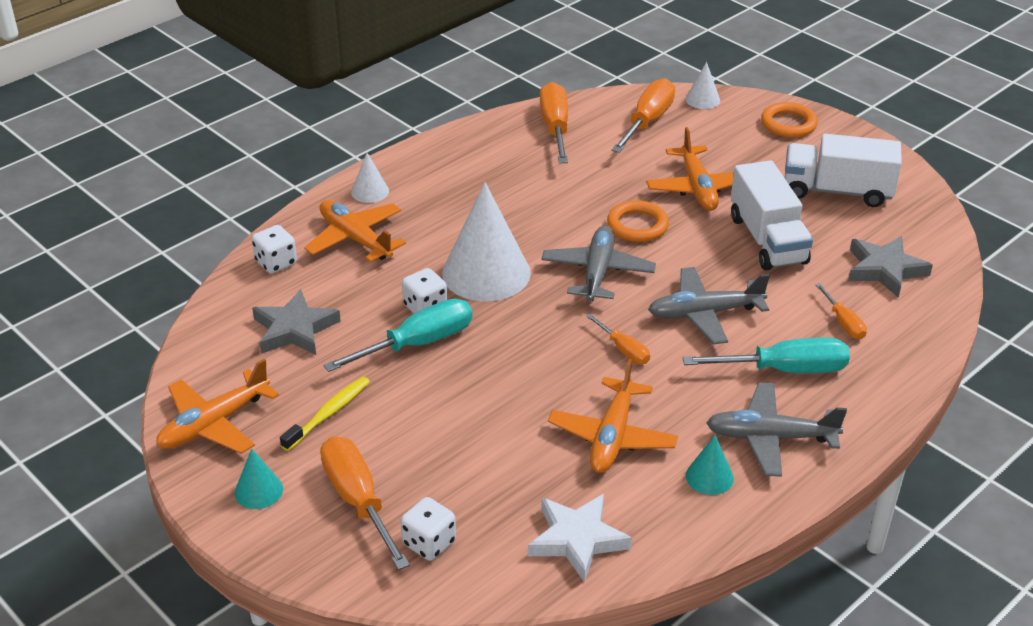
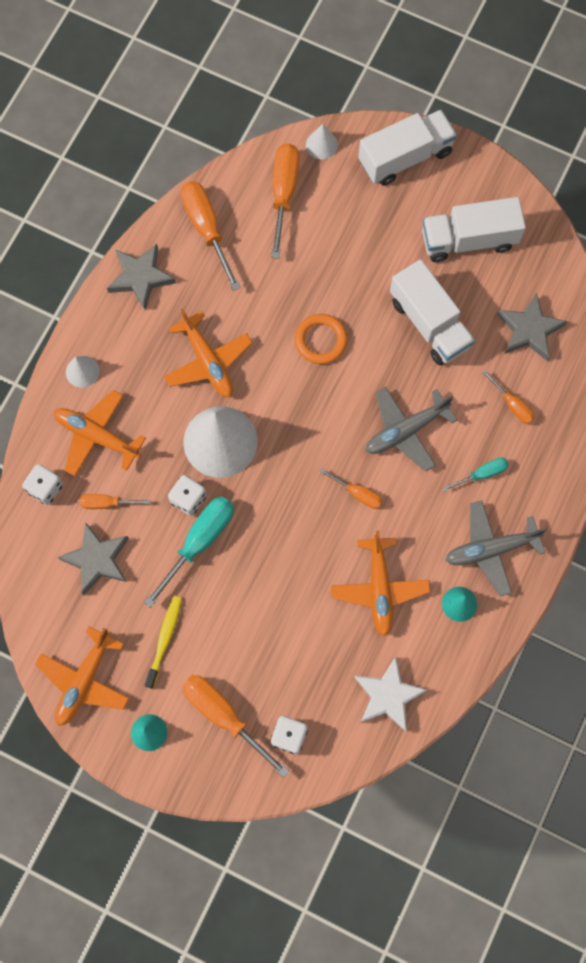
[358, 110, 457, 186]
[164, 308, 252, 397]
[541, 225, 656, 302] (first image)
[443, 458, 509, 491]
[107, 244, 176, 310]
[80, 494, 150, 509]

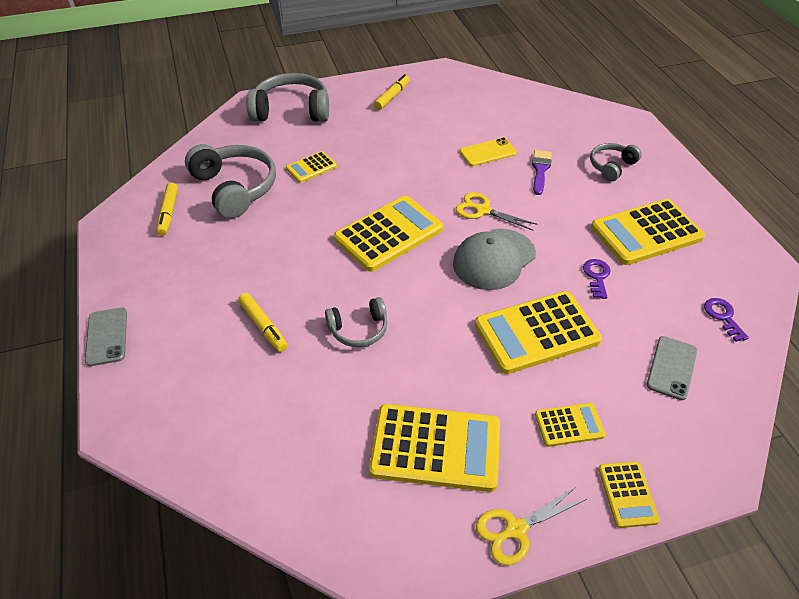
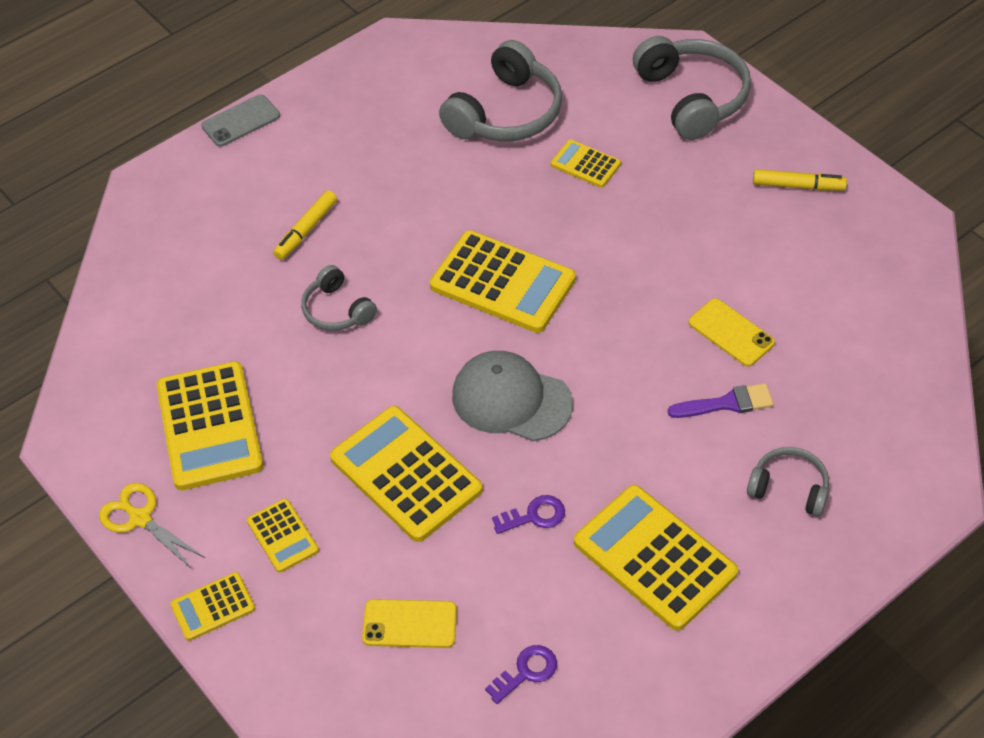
[156, 183, 178, 236] (first image)
[456, 192, 538, 231] (first image)
[362, 599, 457, 648]

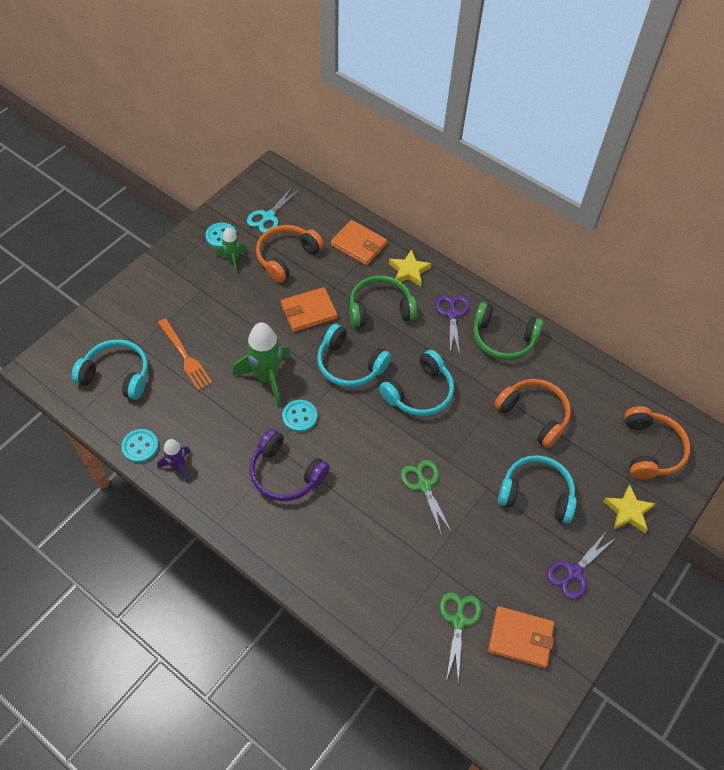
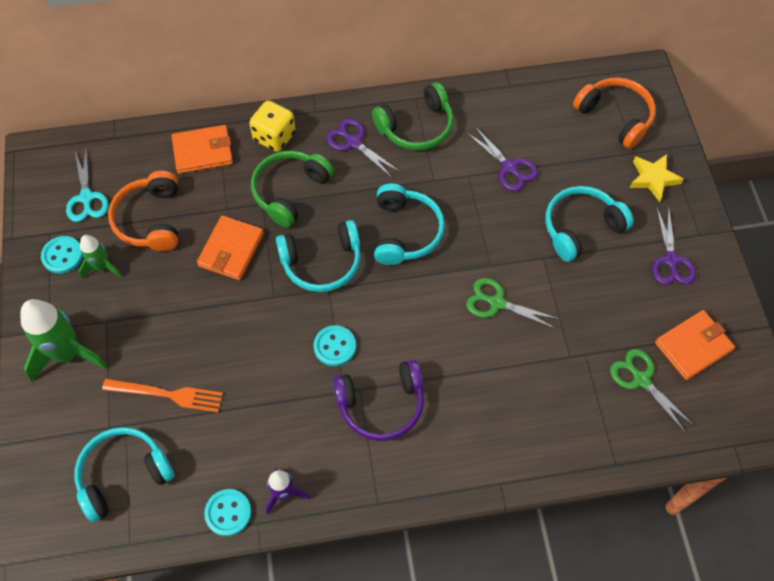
[249, 101, 296, 152]
[20, 299, 107, 382]
[467, 126, 538, 191]

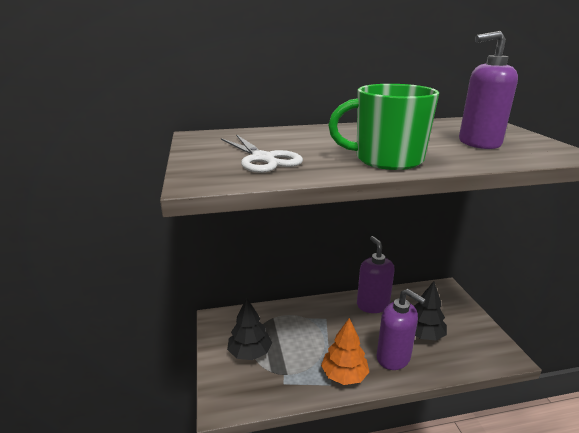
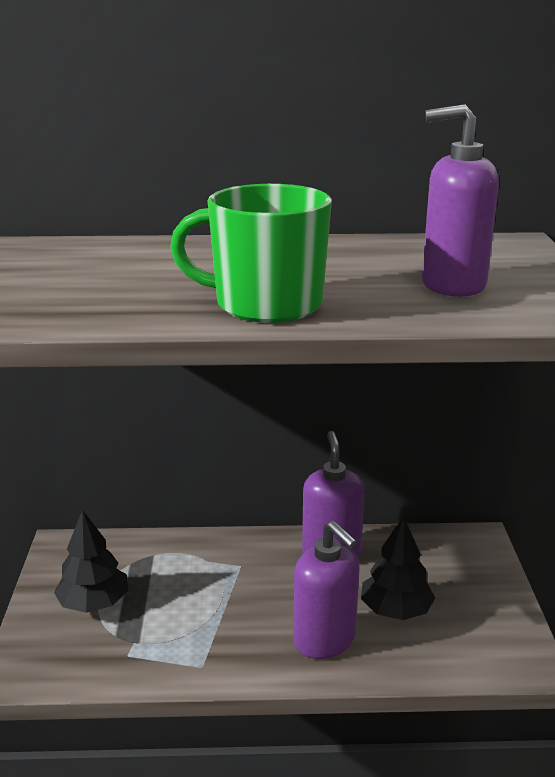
[221, 134, 303, 173] (first image)
[321, 318, 369, 385] (first image)

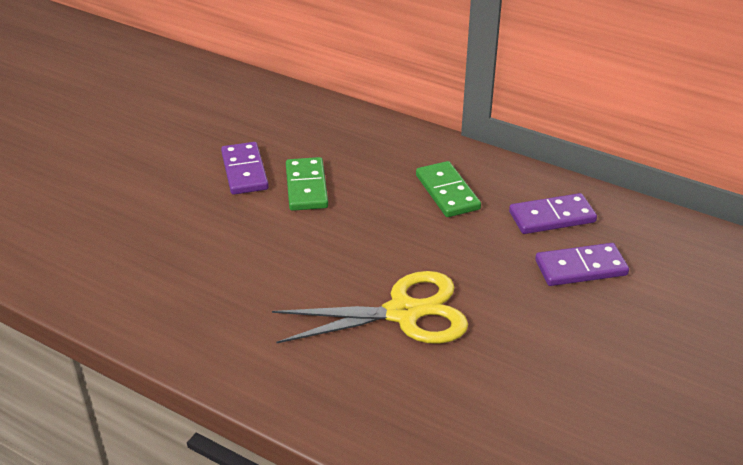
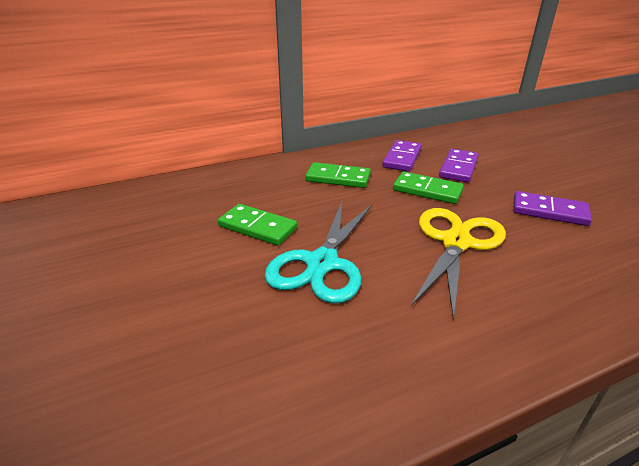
[513, 191, 592, 226]
[393, 172, 464, 204]
[265, 202, 372, 304]

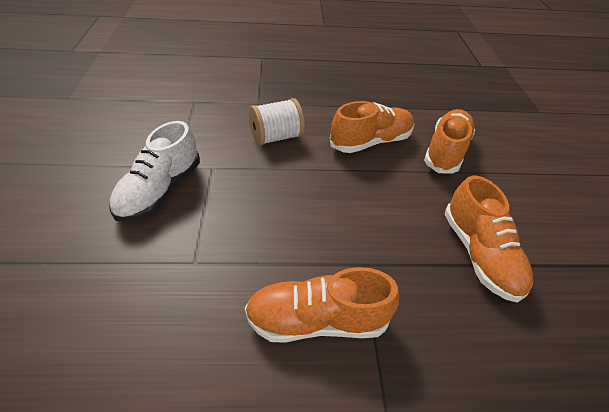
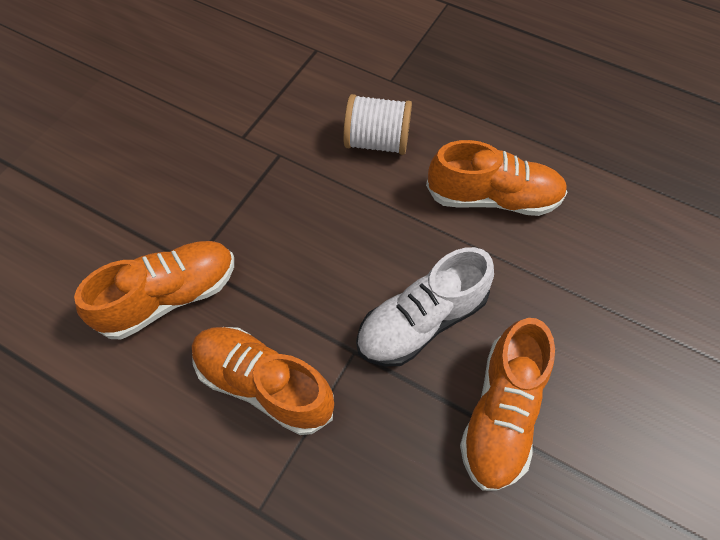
[74, 241, 234, 339]
[356, 247, 494, 367]

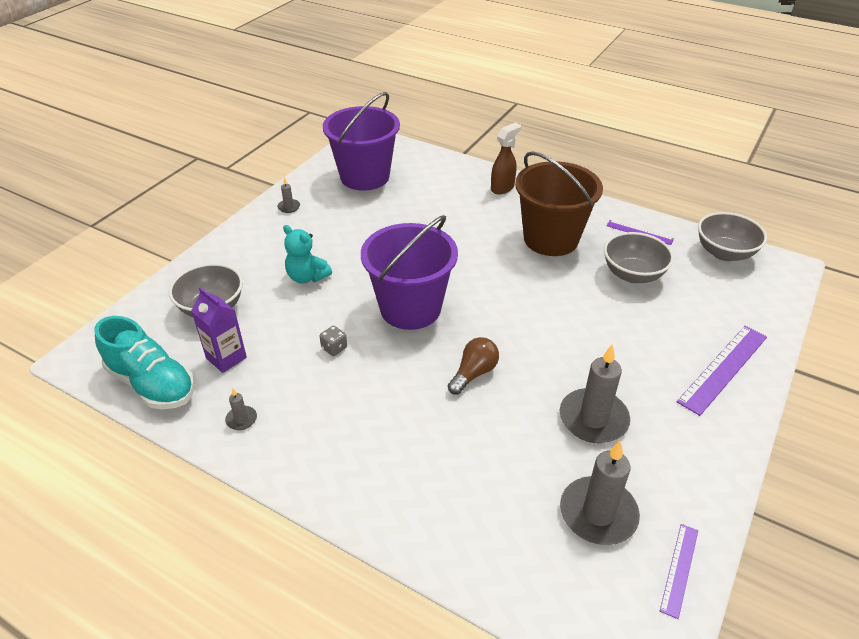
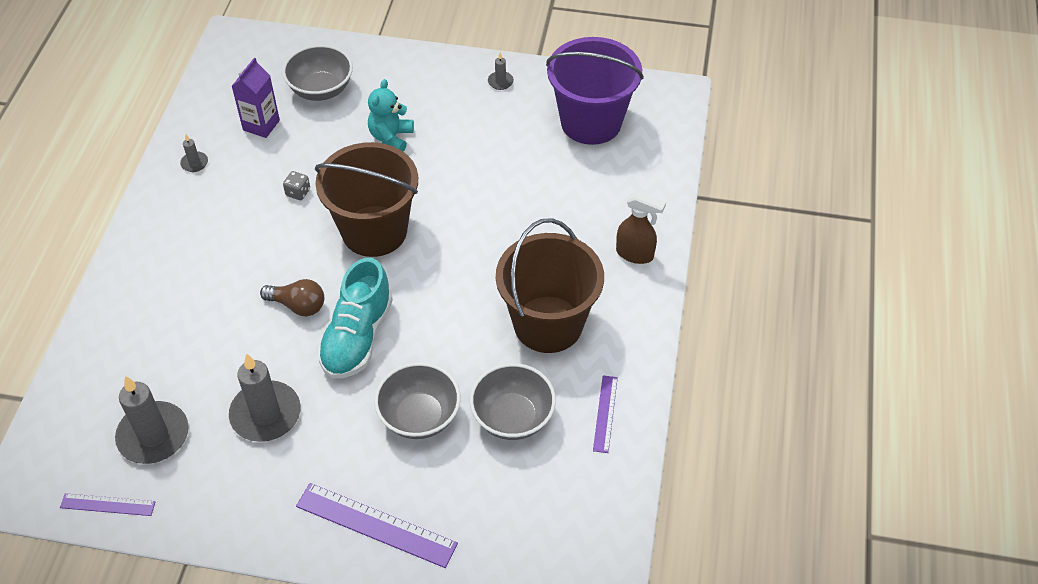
[374, 362, 461, 439]
[315, 142, 418, 257]
[317, 258, 393, 379]

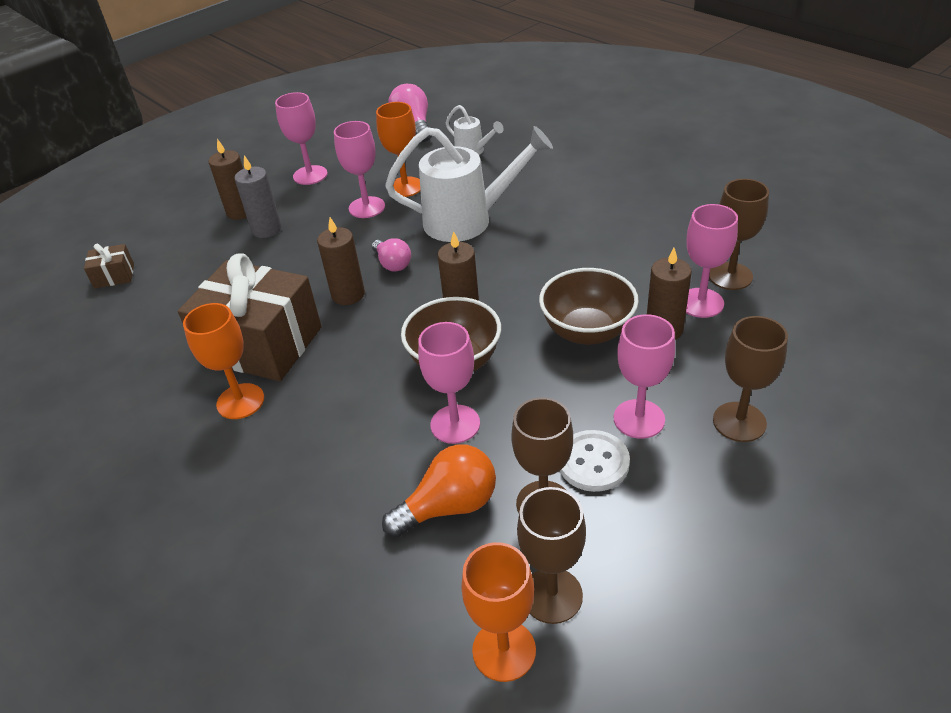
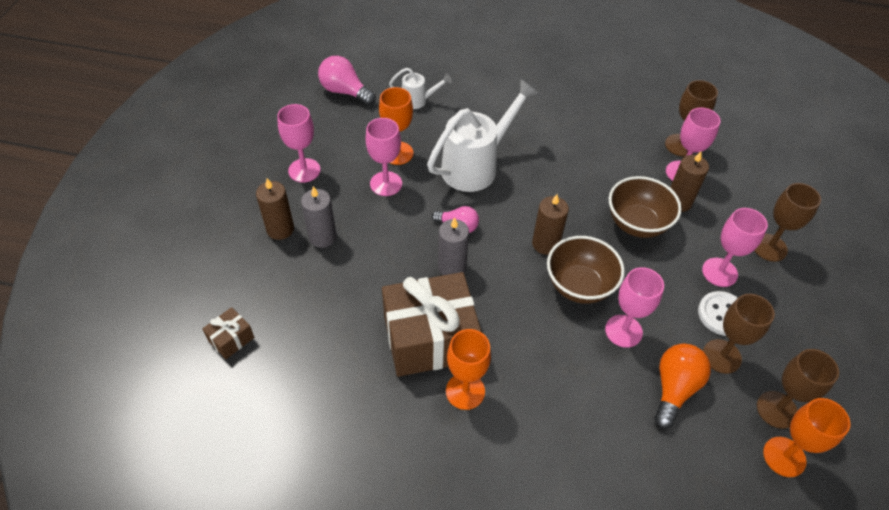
[438, 217, 469, 275]

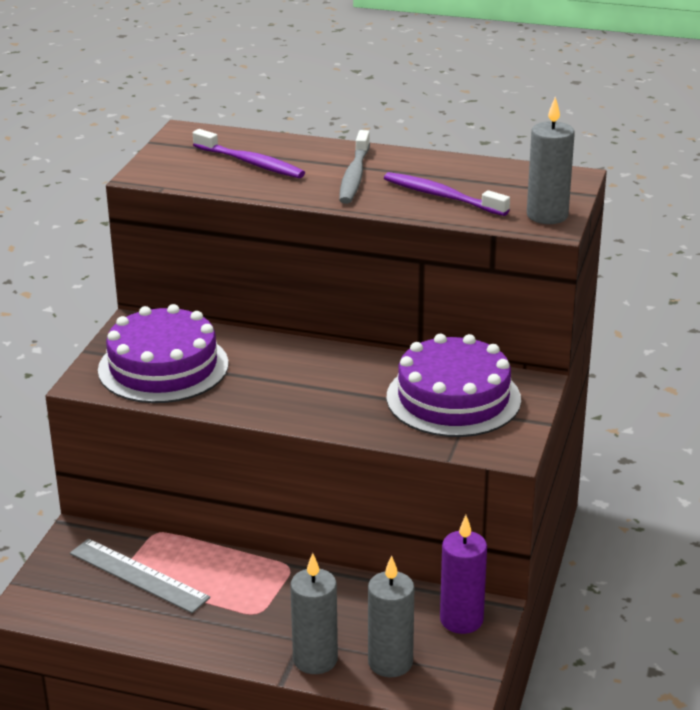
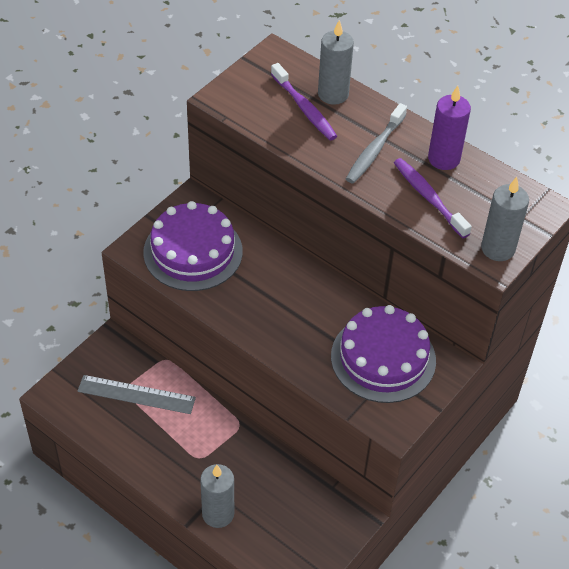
[428, 86, 471, 170]
[77, 375, 196, 414]
[318, 20, 354, 105]

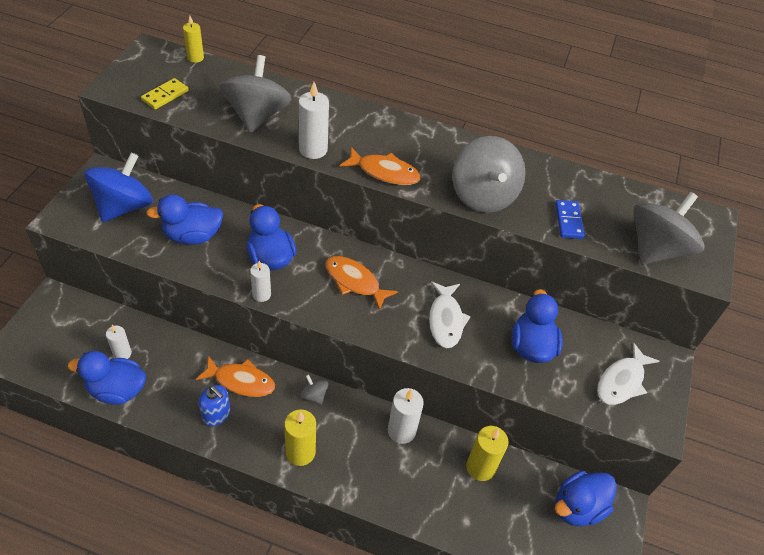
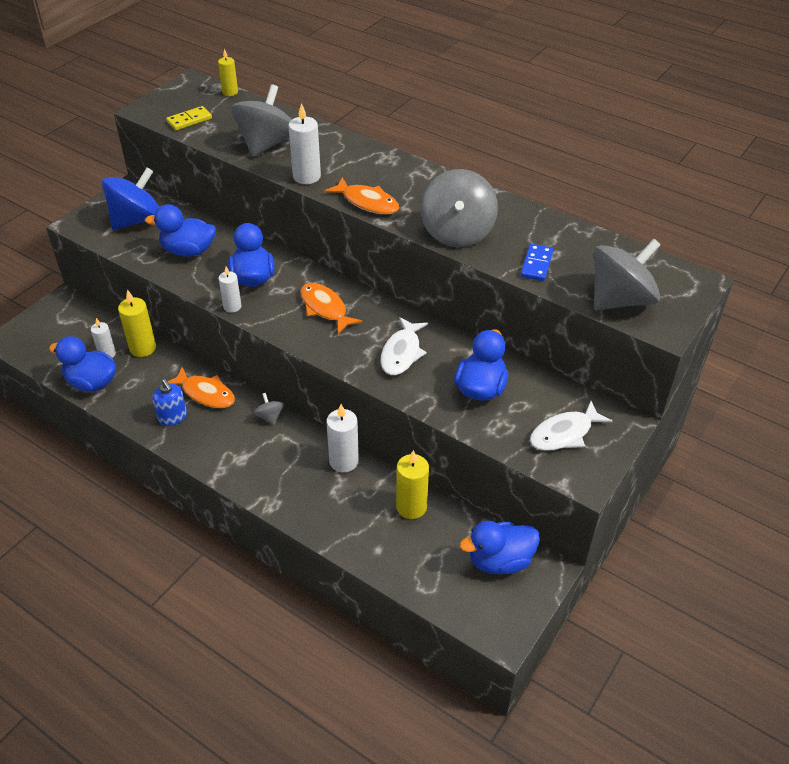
[118, 289, 156, 357]

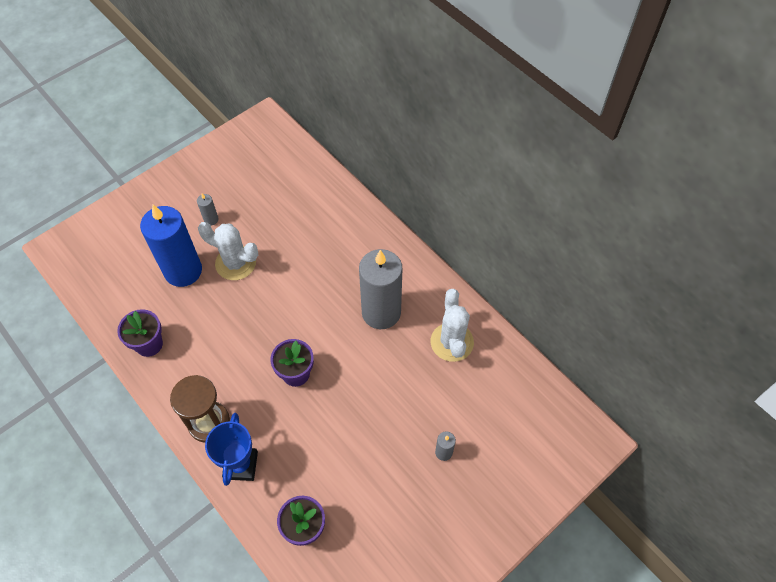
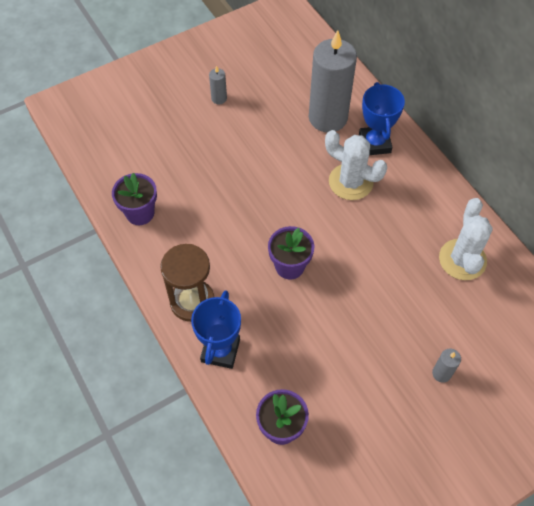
[140, 205, 202, 287] (first image)
[325, 130, 387, 200]
[309, 30, 357, 133]
[359, 82, 405, 155]

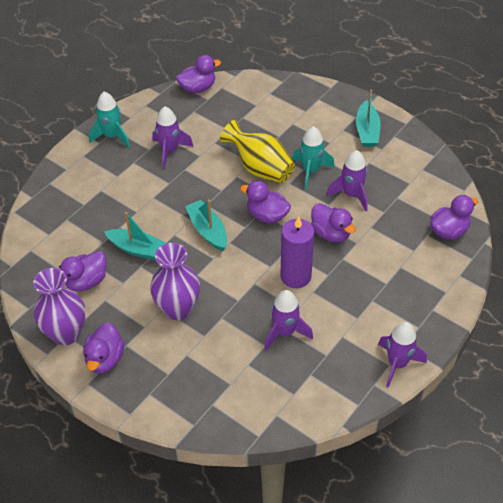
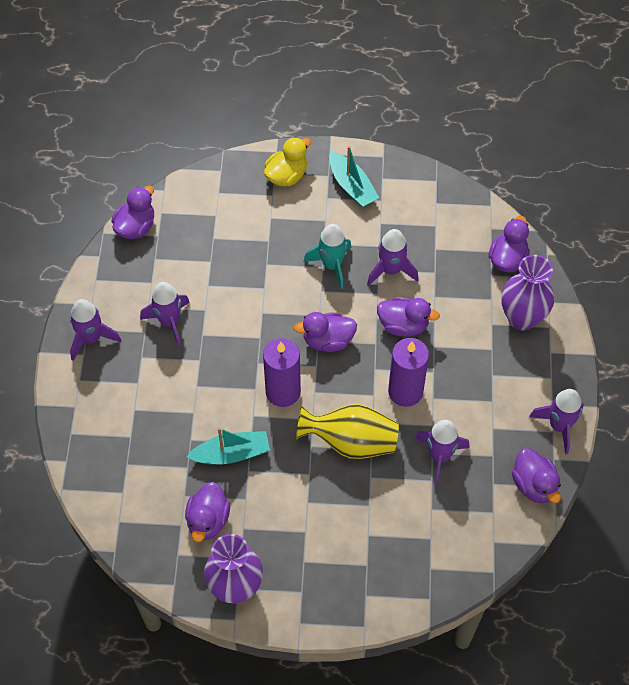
[70, 299, 121, 361]
[296, 404, 399, 459]
[263, 338, 301, 407]
[501, 255, 554, 330]
[512, 448, 561, 503]
[264, 137, 311, 186]

